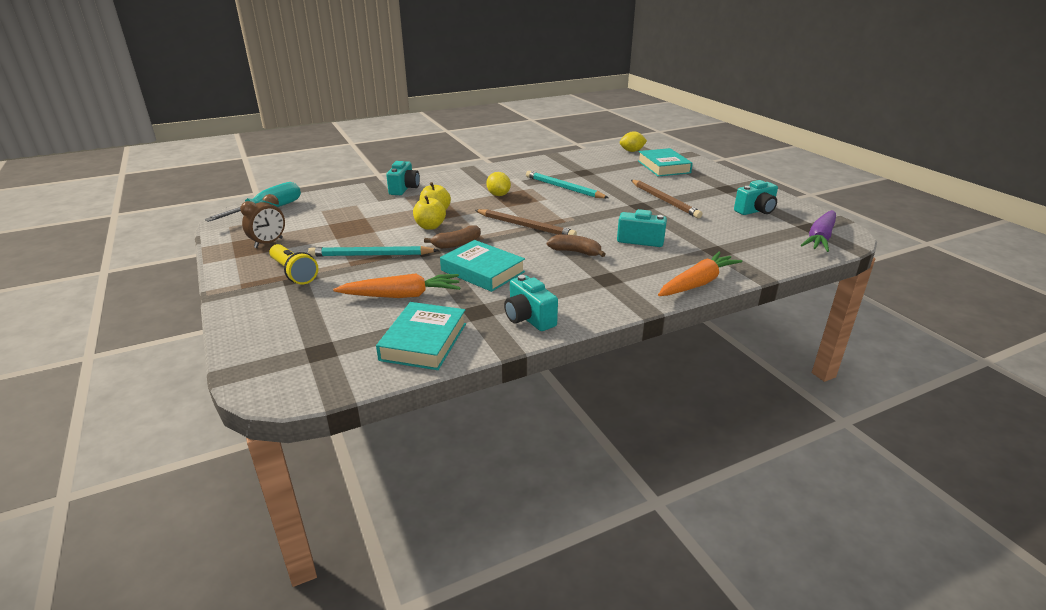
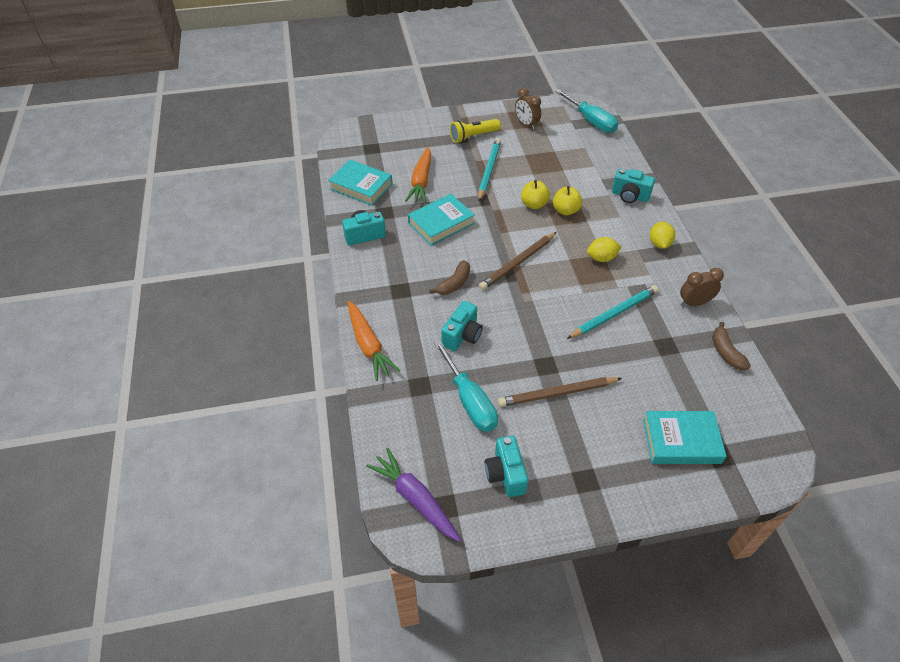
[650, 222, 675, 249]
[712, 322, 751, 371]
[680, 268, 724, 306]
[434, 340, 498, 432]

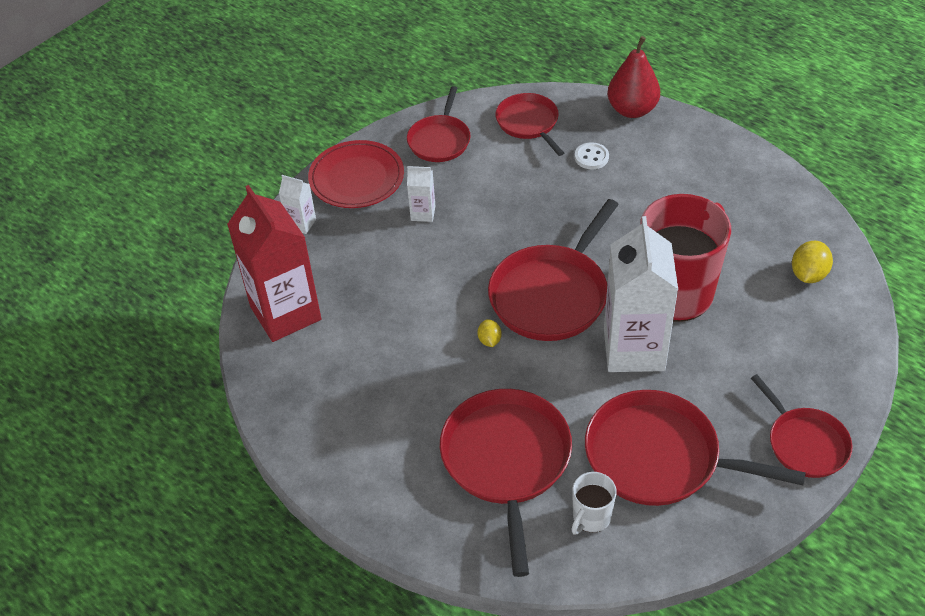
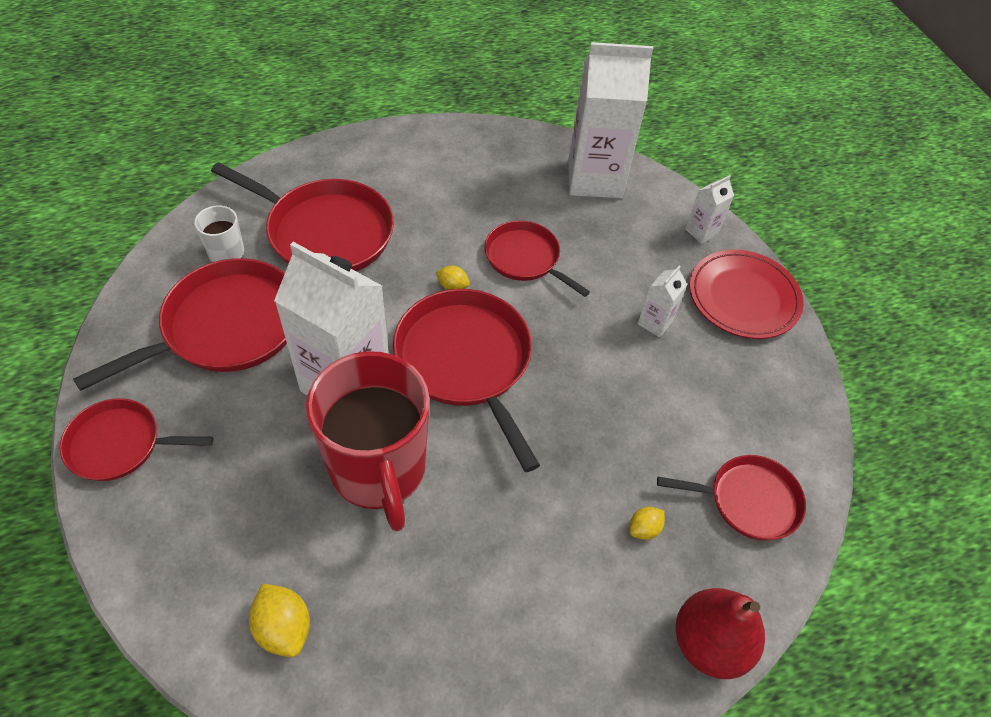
[485, 221, 590, 297]
[630, 507, 665, 540]
[568, 42, 653, 198]

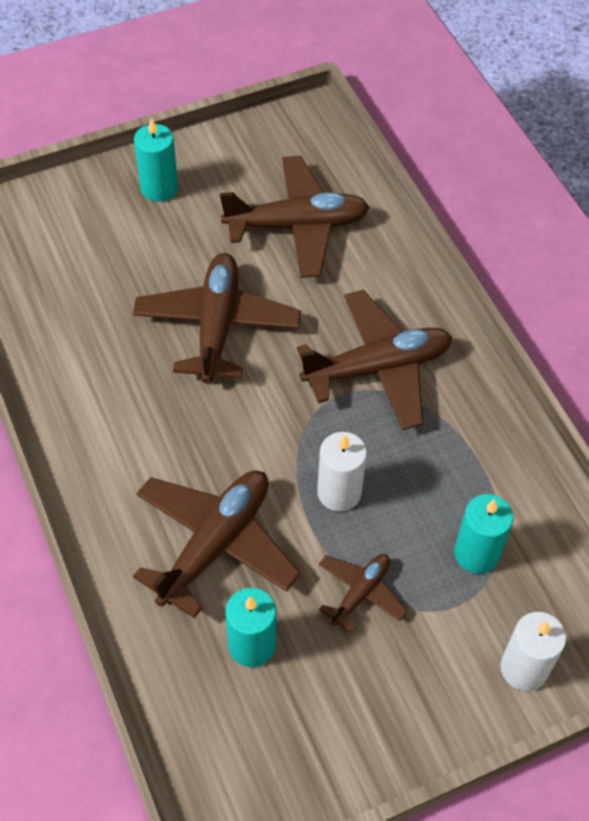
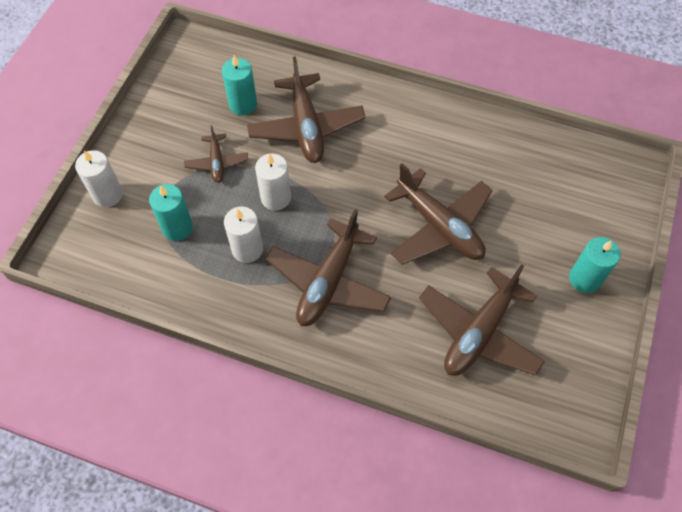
[224, 207, 263, 263]

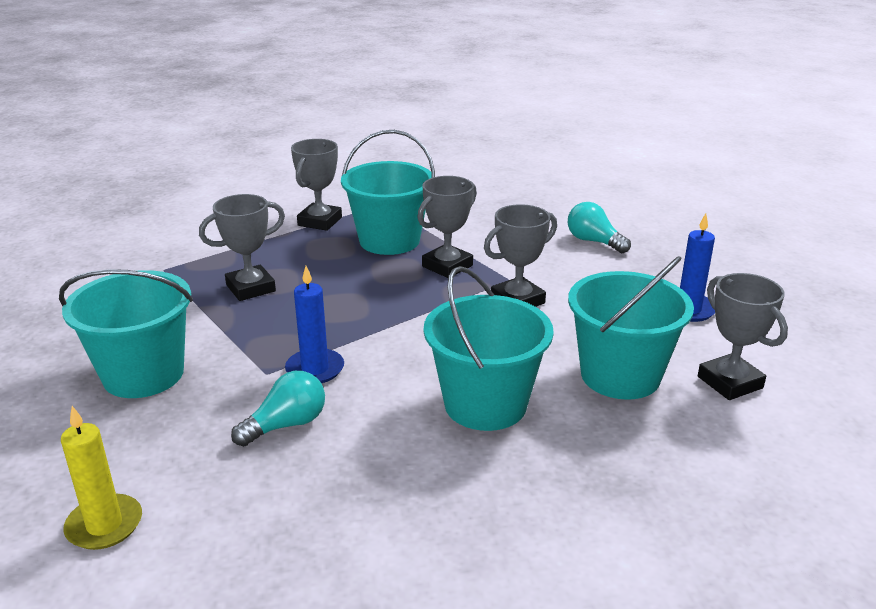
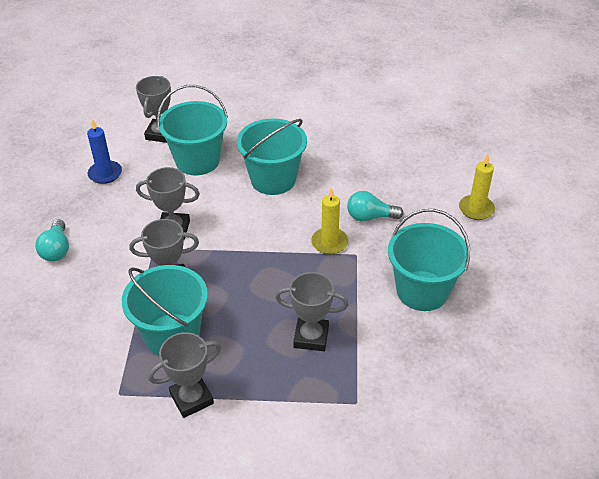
[311, 187, 348, 255]

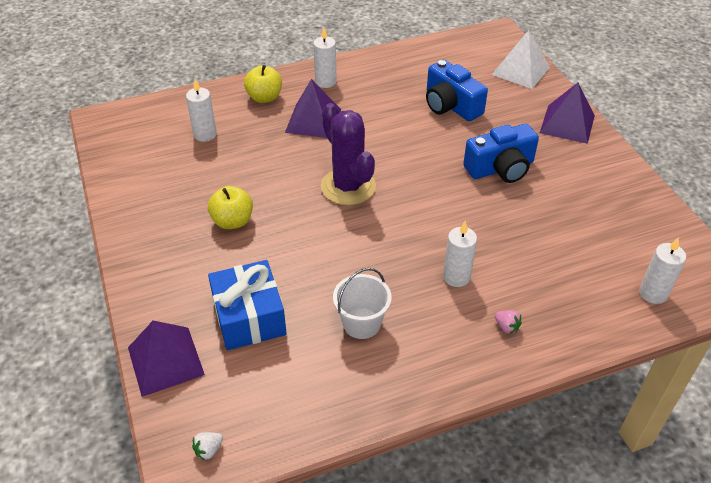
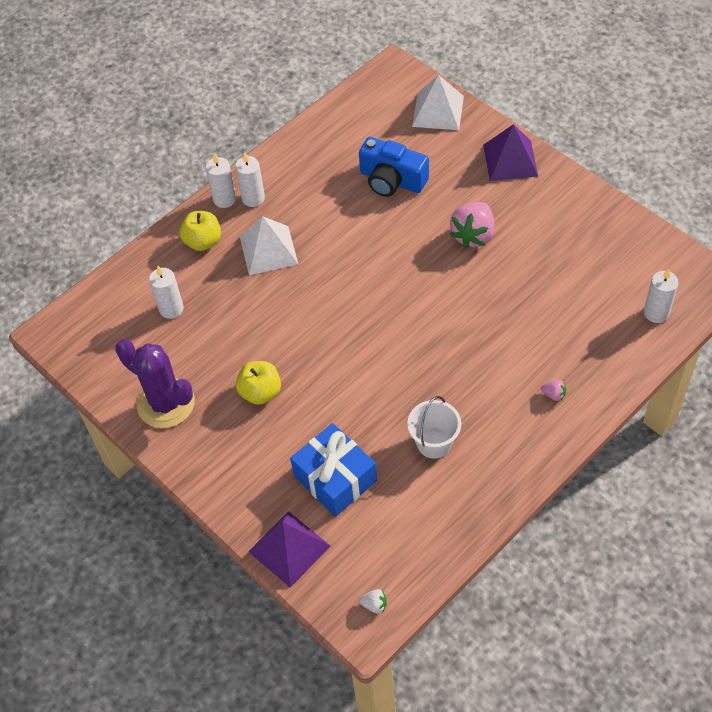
[240, 216, 298, 275]
[115, 339, 195, 428]
[450, 202, 495, 249]
[206, 153, 236, 208]
[359, 589, 387, 613]

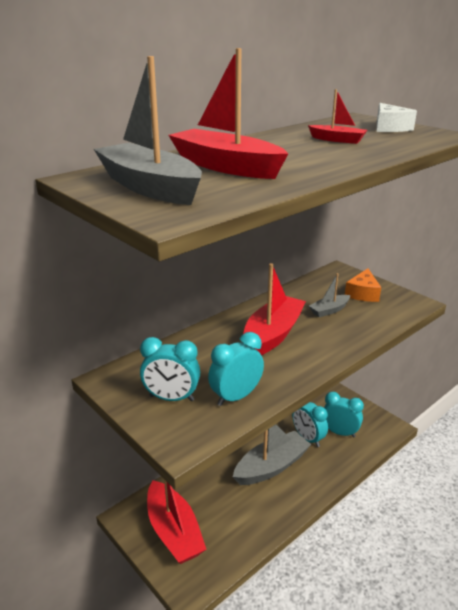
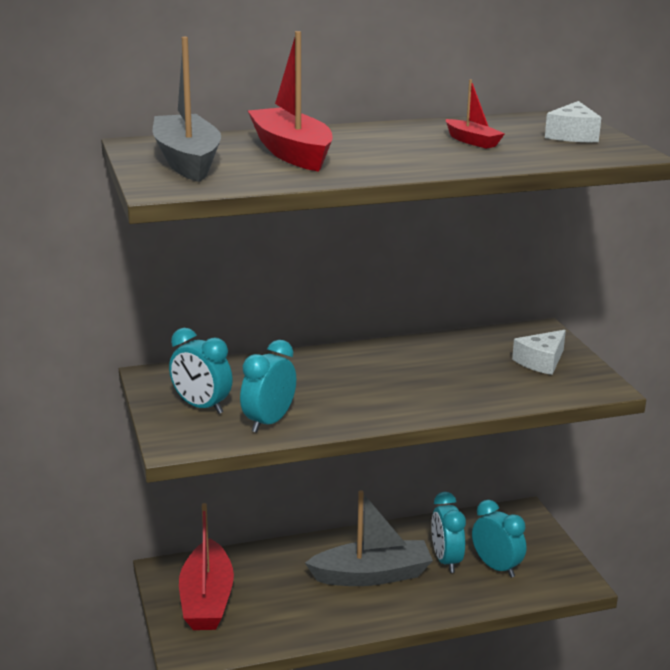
[243, 263, 306, 355] (first image)
[512, 330, 566, 375]
[309, 273, 350, 317] (first image)
[240, 340, 296, 433]

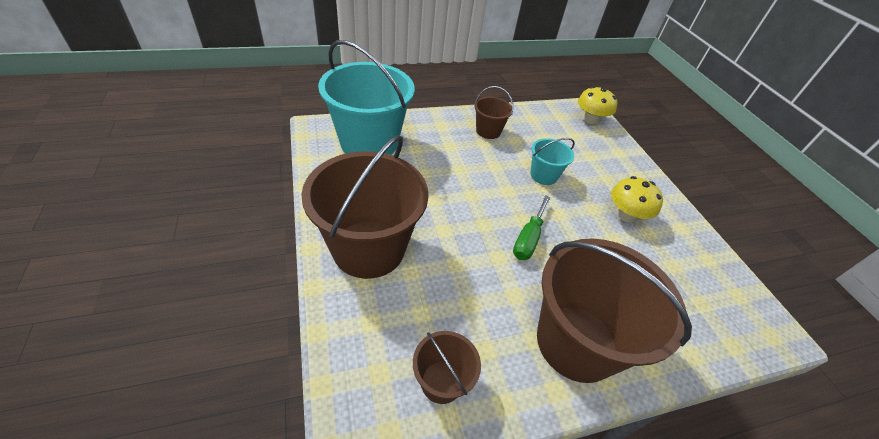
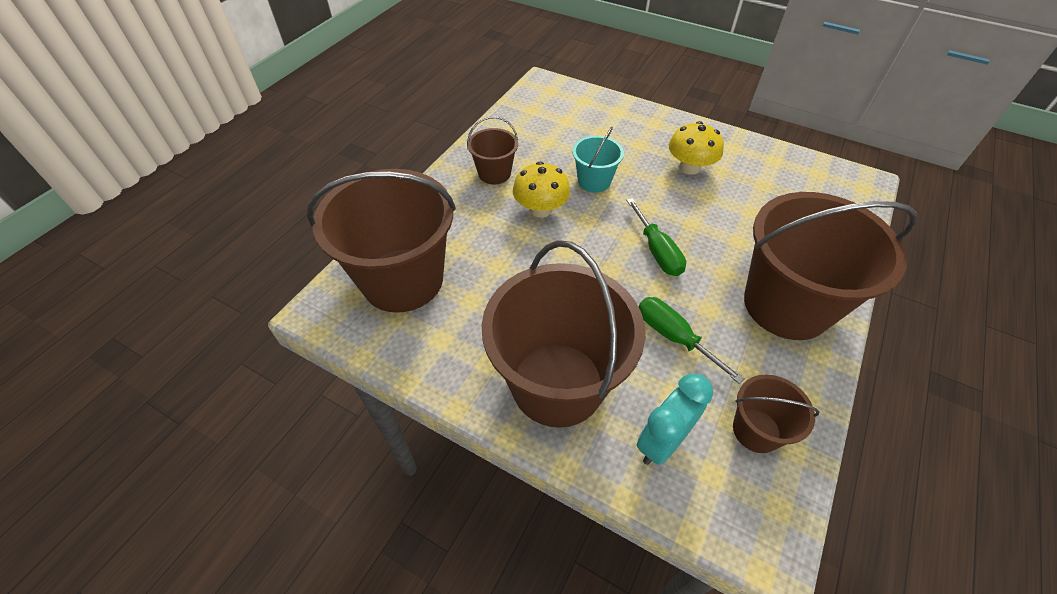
[307, 169, 456, 313]
[513, 162, 570, 218]
[639, 297, 745, 384]
[637, 373, 713, 465]

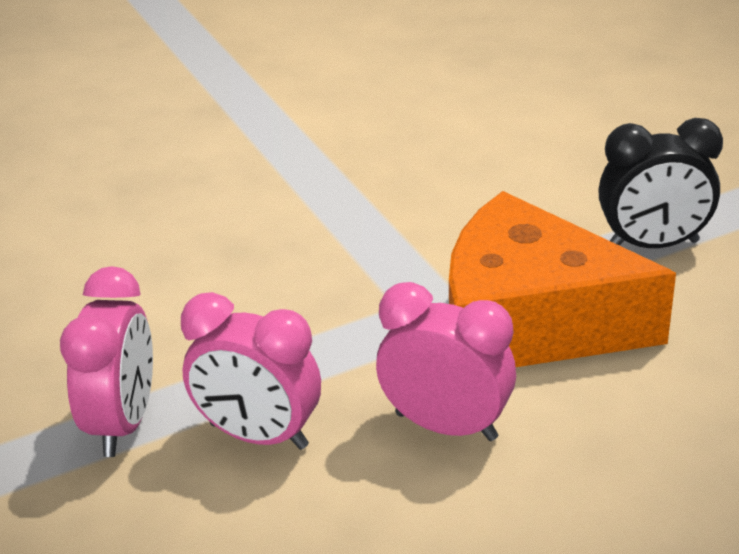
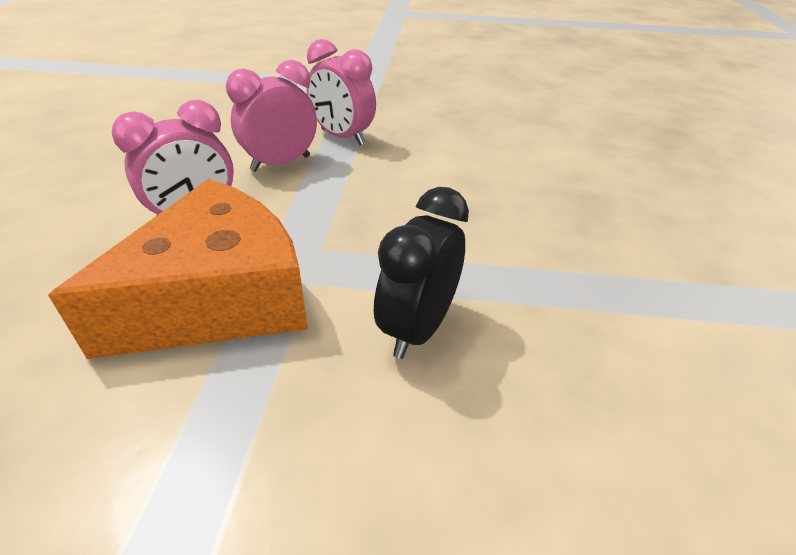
[374, 187, 469, 359]

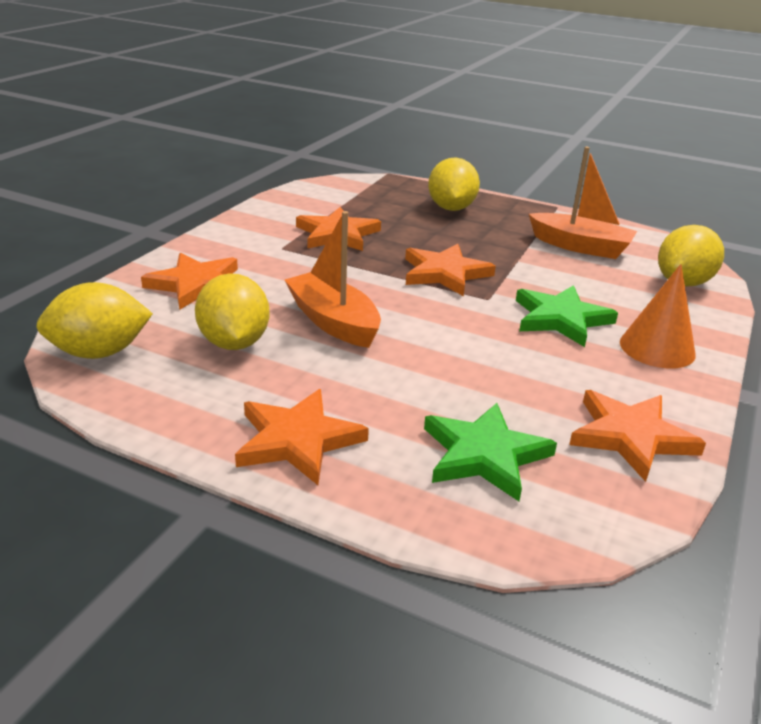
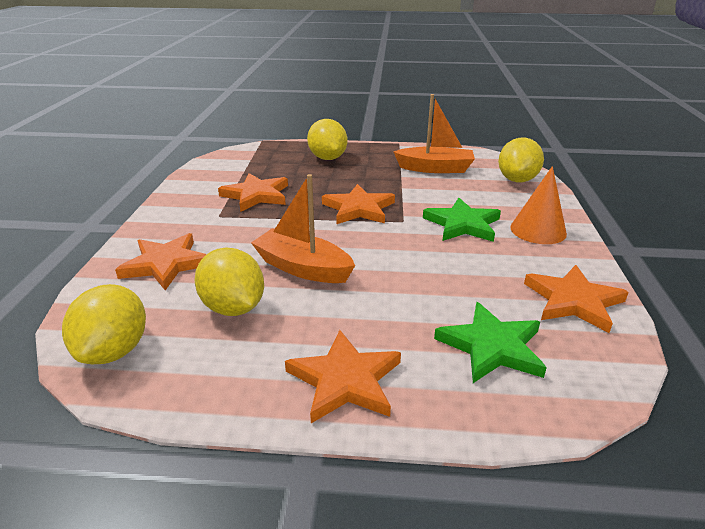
[62, 284, 146, 364]

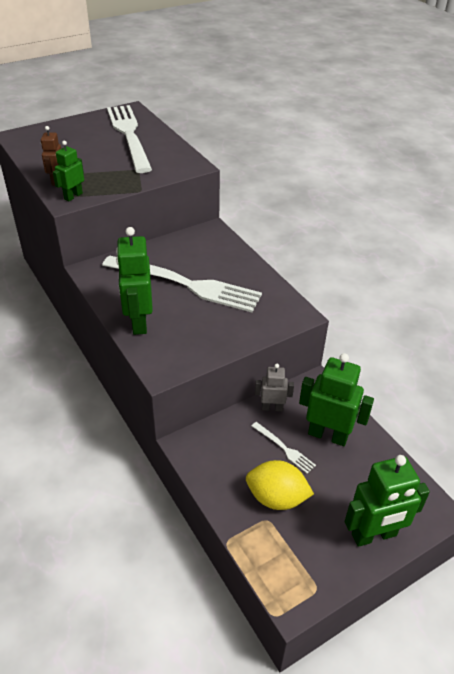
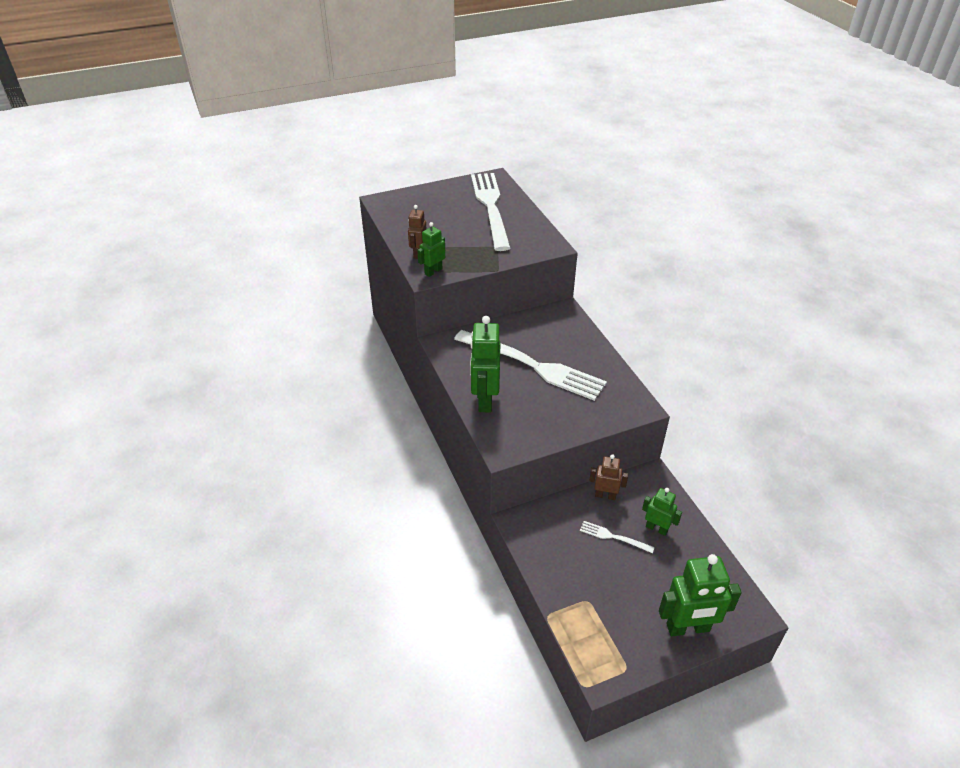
[642, 488, 682, 536]
[589, 454, 628, 500]
[580, 521, 655, 553]
[246, 460, 314, 510] (first image)

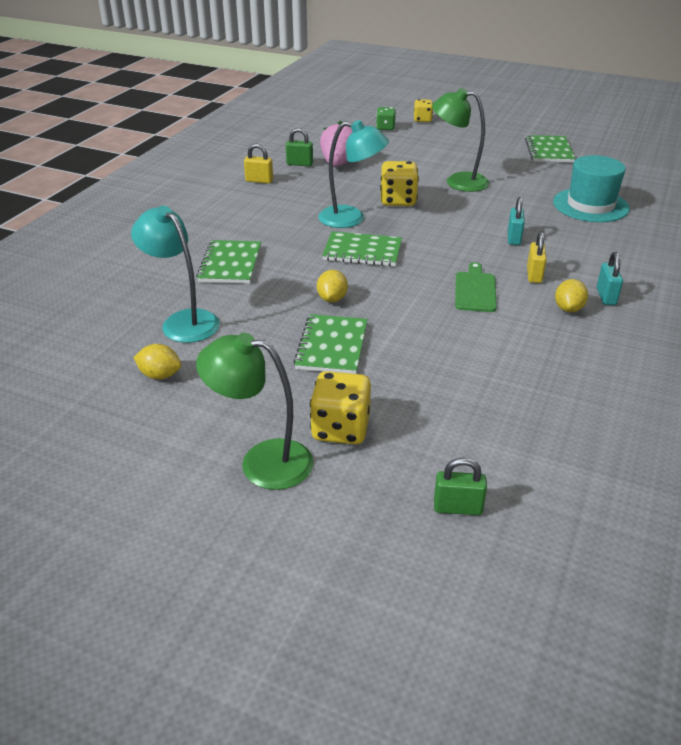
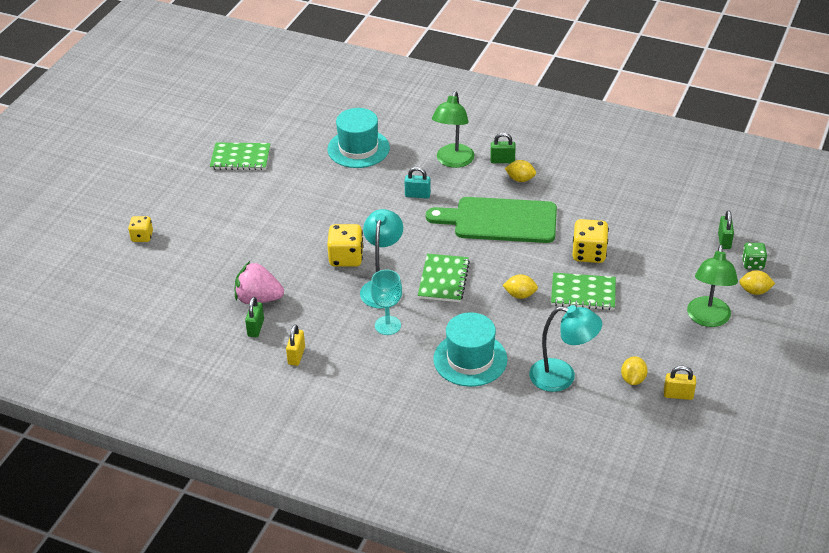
[432, 91, 475, 168]
[742, 243, 767, 270]
[529, 305, 602, 392]
[664, 366, 696, 400]
[433, 312, 507, 387]
[490, 133, 516, 163]
[426, 197, 557, 243]
[572, 219, 609, 263]
[370, 270, 402, 335]
[739, 270, 775, 295]

